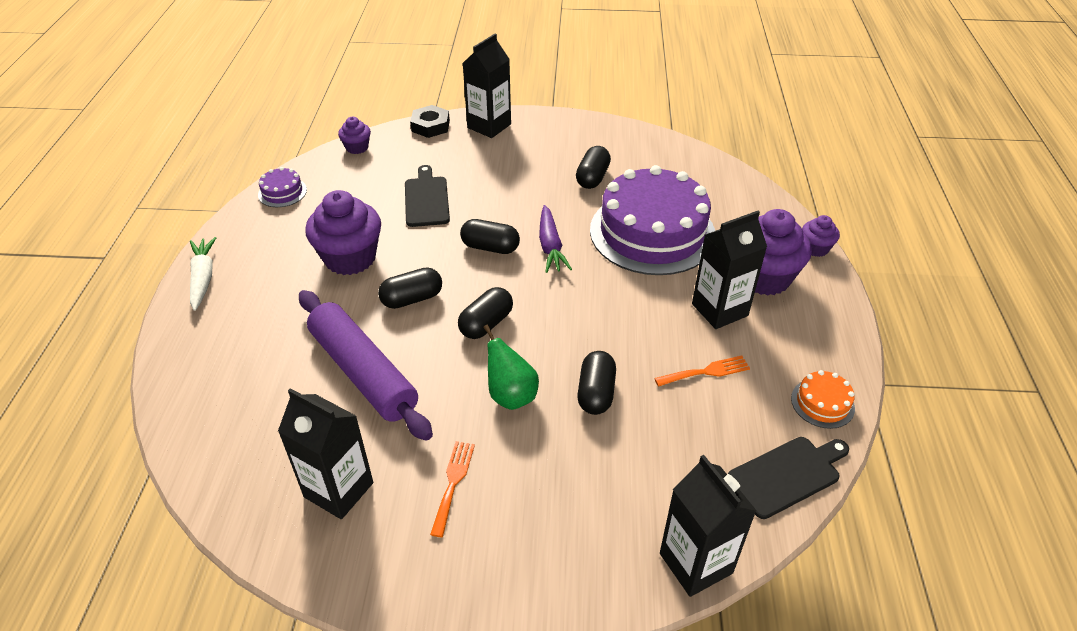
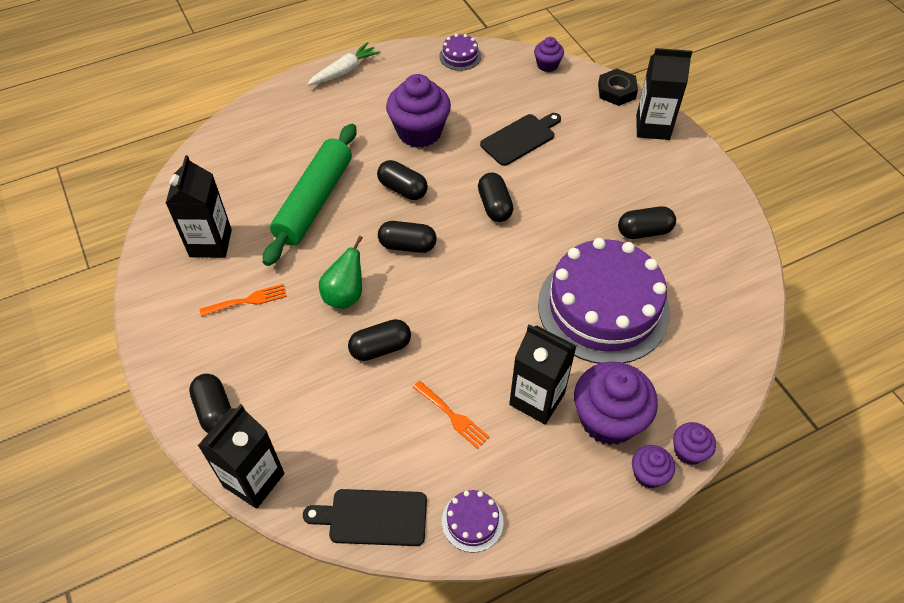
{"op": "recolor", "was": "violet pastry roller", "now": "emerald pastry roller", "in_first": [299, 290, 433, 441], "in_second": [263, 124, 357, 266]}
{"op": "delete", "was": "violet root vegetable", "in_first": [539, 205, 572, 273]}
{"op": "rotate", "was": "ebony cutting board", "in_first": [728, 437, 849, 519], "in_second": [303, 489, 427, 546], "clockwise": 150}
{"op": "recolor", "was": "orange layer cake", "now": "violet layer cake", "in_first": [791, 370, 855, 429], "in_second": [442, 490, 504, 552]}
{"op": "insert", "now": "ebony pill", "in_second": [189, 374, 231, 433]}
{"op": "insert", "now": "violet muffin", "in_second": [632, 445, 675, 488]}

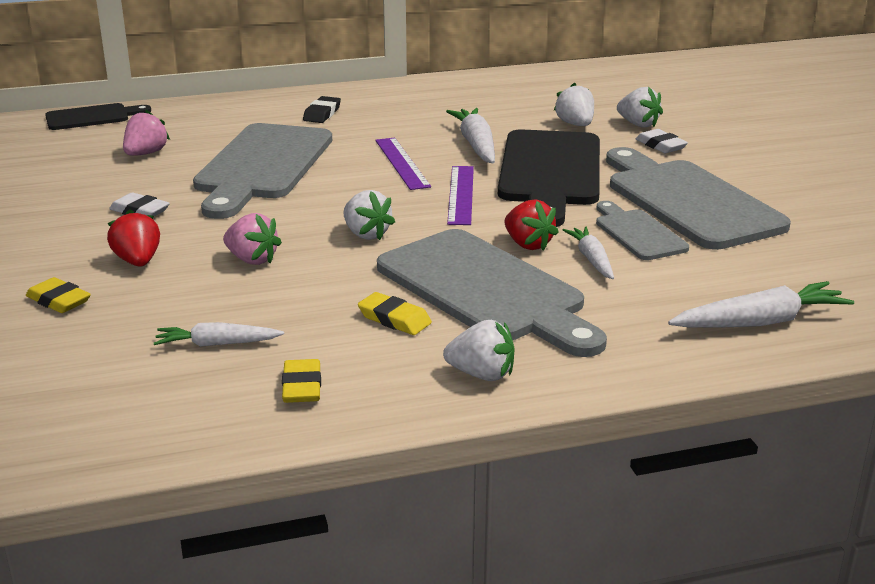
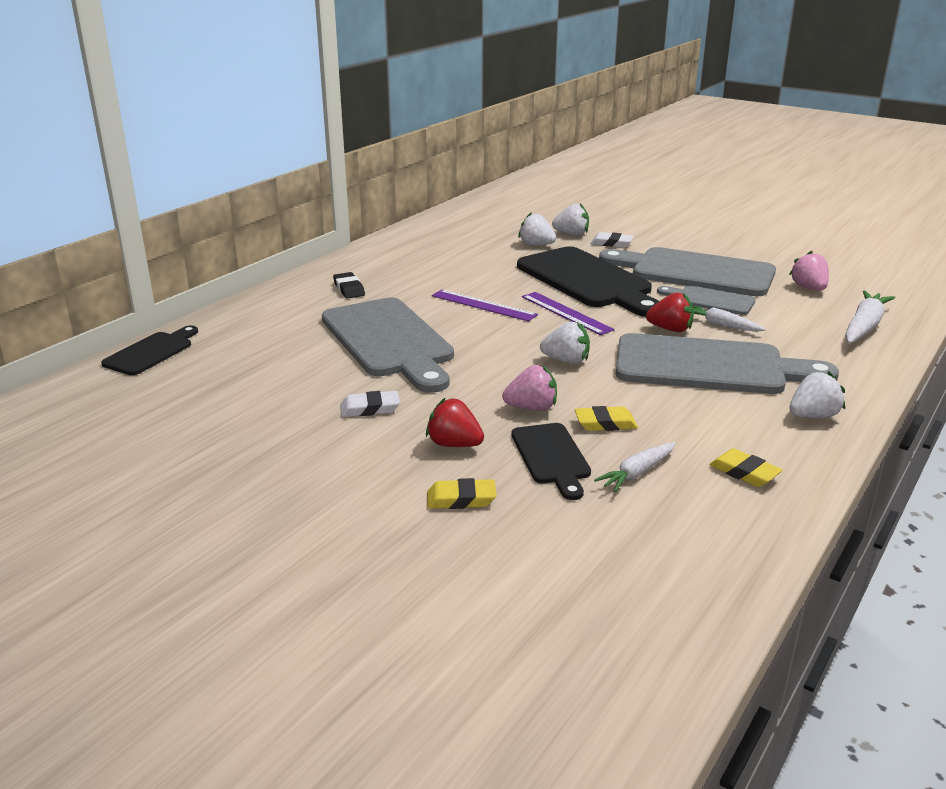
{"op": "move", "was": "pink toy strawberry", "in_first": [123, 110, 170, 156], "in_second": [789, 251, 829, 290]}
{"op": "move", "was": "yellow eraser", "in_first": [358, 292, 432, 335], "in_second": [575, 406, 638, 431]}
{"op": "delete", "was": "snow-white root vegetable", "in_first": [446, 108, 495, 163]}
{"op": "insert", "now": "ebony cutting board", "in_second": [511, 423, 591, 500]}

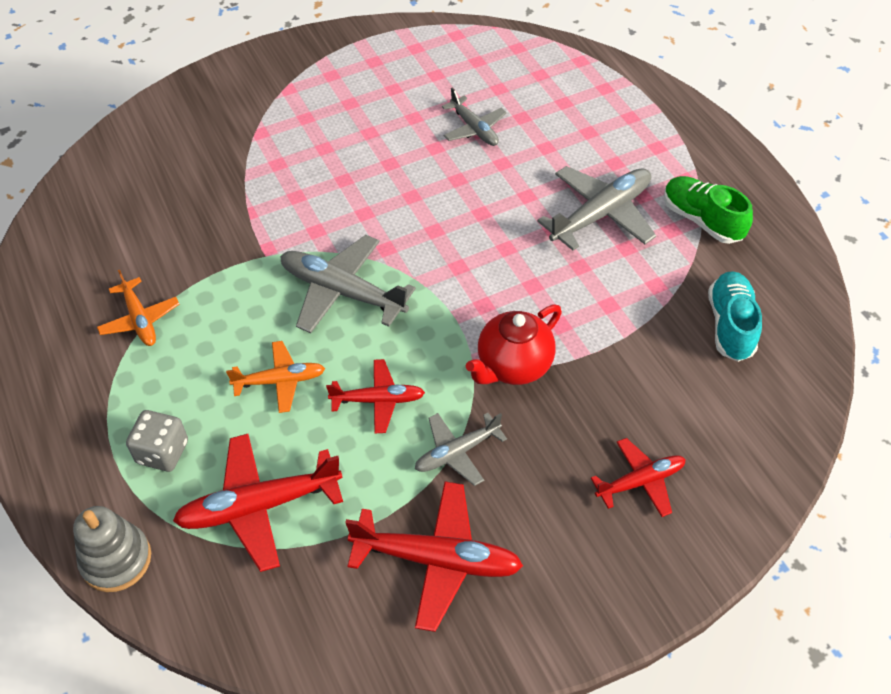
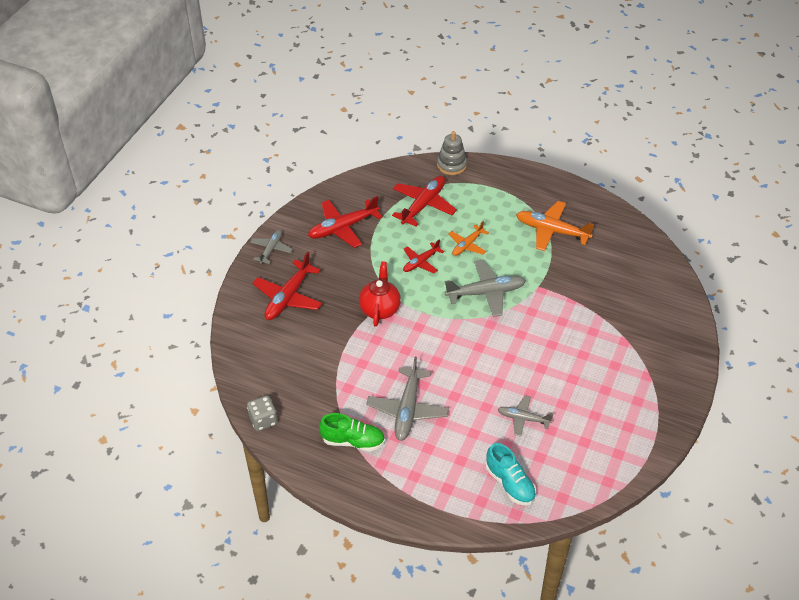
{"op": "resize", "was": "orange plane", "in_first": [97, 270, 179, 346], "in_second": [516, 201, 594, 251], "ratio": 1.64}
{"op": "move", "was": "gray game die", "in_first": [126, 410, 188, 472], "in_second": [247, 395, 278, 431]}
{"op": "move", "was": "gray plane", "in_first": [415, 413, 507, 486], "in_second": [250, 229, 293, 264]}
{"op": "resize", "was": "red plane", "in_first": [591, 438, 686, 517], "in_second": [253, 252, 322, 320], "ratio": 1.64}
{"op": "move", "was": "teal shoe", "in_first": [708, 271, 762, 362], "in_second": [486, 443, 536, 506]}

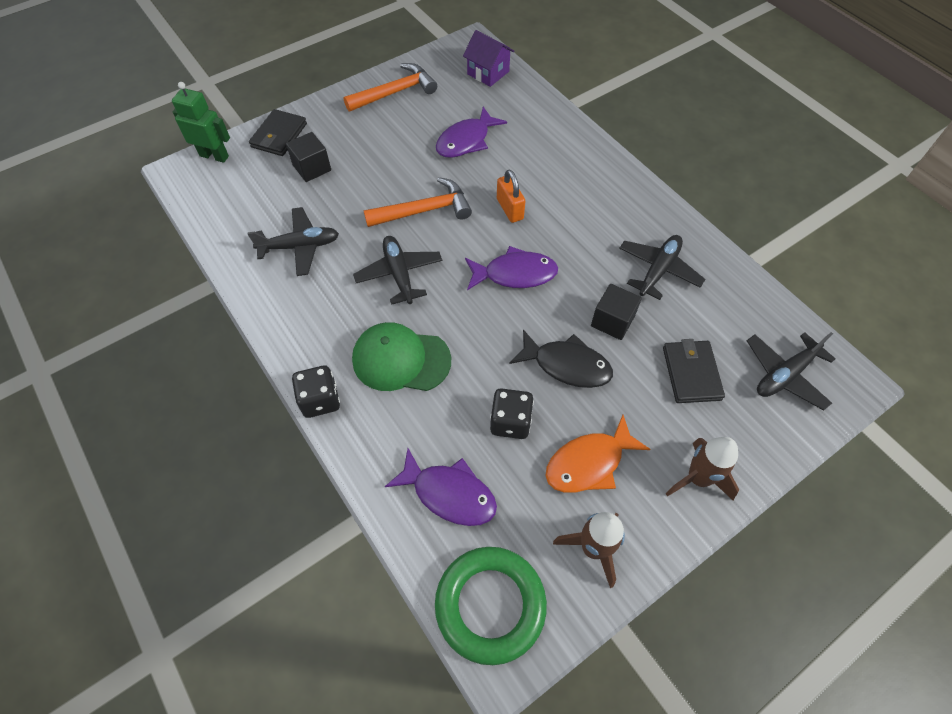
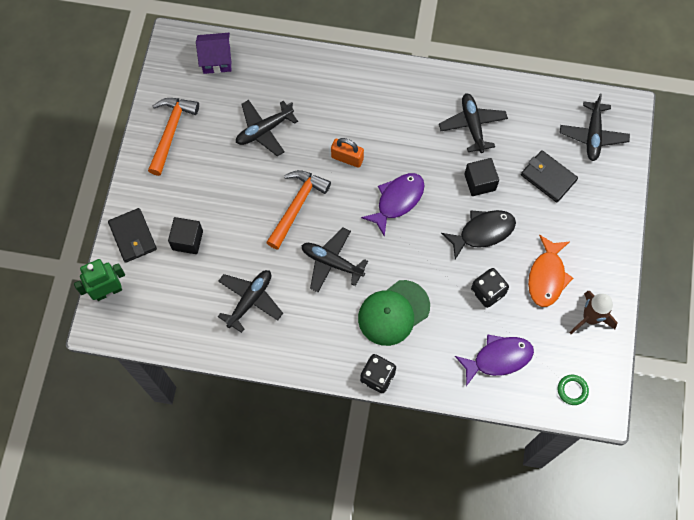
{"op": "resize", "was": "emerald ring", "in_first": [435, 547, 547, 665], "in_second": [558, 375, 589, 405], "ratio": 0.44}
{"op": "replace", "was": "violet fish", "now": "ebony plane", "in_first": [436, 107, 507, 158], "in_second": [236, 100, 298, 156]}
{"op": "delete", "was": "dark brown toy rocket", "in_first": [665, 437, 739, 500]}

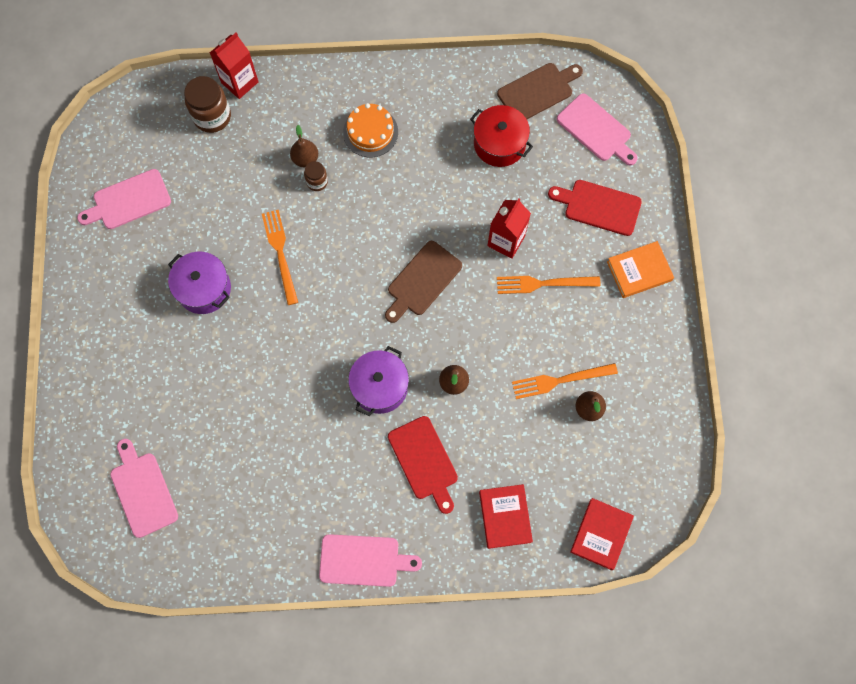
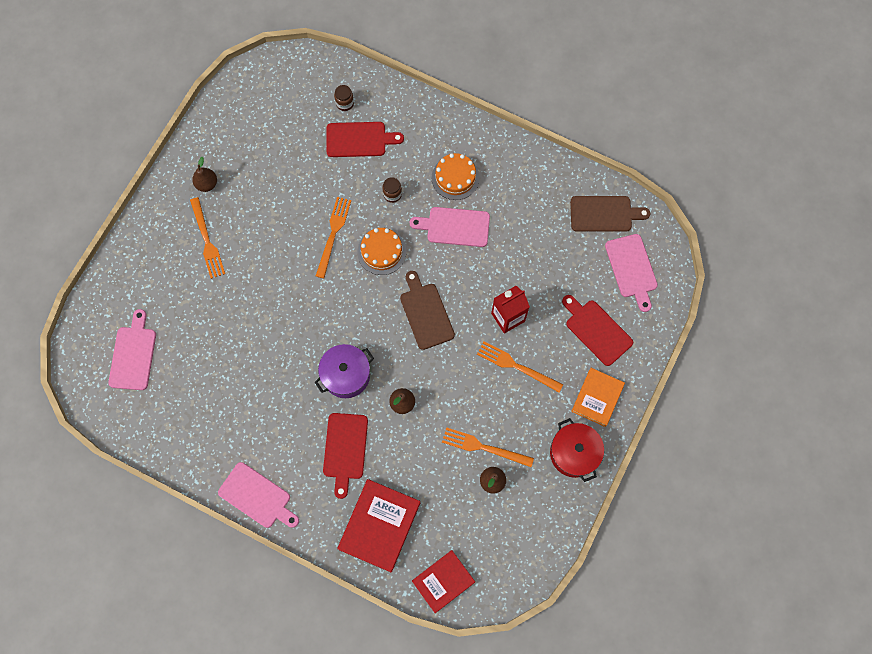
{"op": "move", "was": "pink cutting board", "in_first": [77, 169, 171, 229], "in_second": [410, 207, 490, 247]}
{"op": "delete", "was": "violet stockpot", "in_first": [168, 252, 231, 314]}
{"op": "resize", "was": "dark brown preserve jar", "in_first": [184, 76, 231, 133], "in_second": [334, 85, 354, 111], "ratio": 0.55}
{"op": "delete", "was": "red carton", "in_first": [210, 33, 259, 99]}
{"op": "move", "was": "dark brown pear fruit", "in_first": [290, 125, 318, 167], "in_second": [192, 157, 217, 192]}
{"op": "rotate", "was": "dark brown cutting board", "in_first": [385, 241, 462, 323], "in_second": [400, 271, 455, 350], "clockwise": 90}
{"op": "move", "was": "red stockpot", "in_first": [470, 105, 533, 167], "in_second": [550, 418, 604, 482]}
{"op": "resize", "was": "red hardback", "in_first": [479, 484, 533, 549], "in_second": [337, 479, 420, 572], "ratio": 1.5}
{"op": "rotate", "was": "orange hardback", "in_first": [607, 241, 674, 298], "in_second": [571, 368, 625, 427], "clockwise": -75}
{"op": "insert", "now": "orange dinner fork", "in_second": [190, 197, 225, 279]}
{"op": "insert", "now": "red cutting board", "in_second": [326, 122, 404, 157]}
{"op": "insert", "now": "orange layer cake", "in_second": [357, 228, 406, 275]}

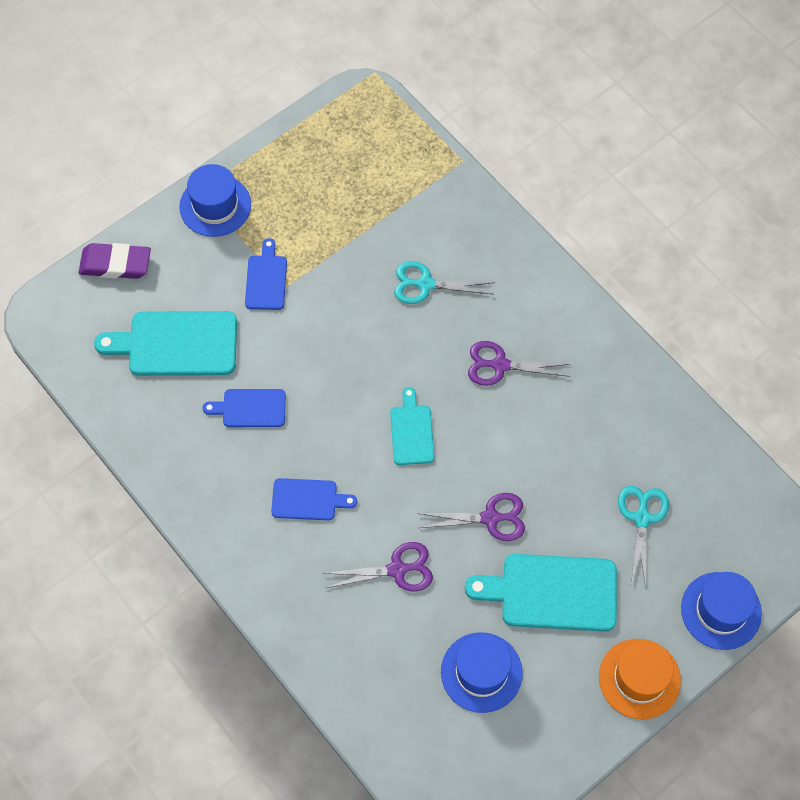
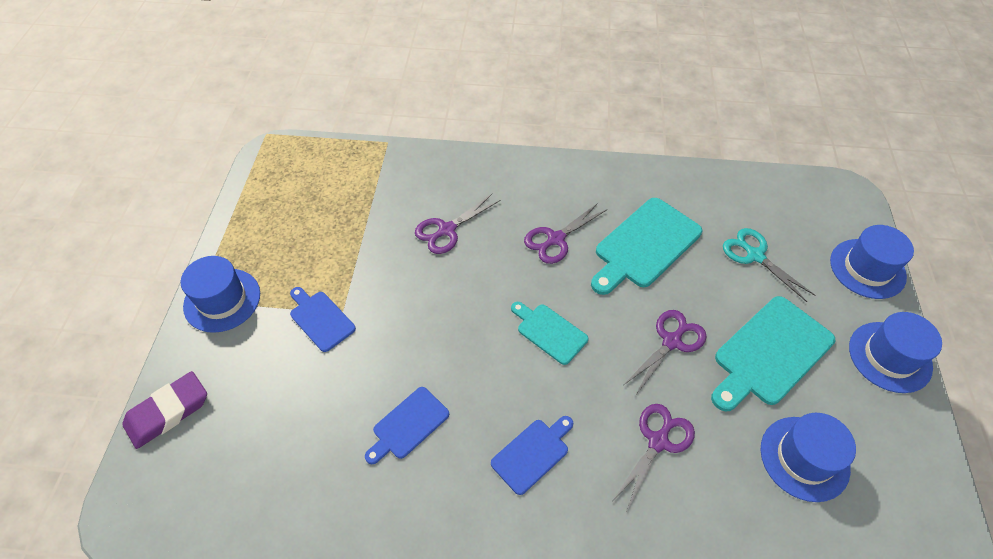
{"op": "move", "was": "teal cutting board", "in_first": [94, 311, 237, 376], "in_second": [591, 198, 702, 295]}
{"op": "recolor", "was": "teal scissors", "now": "violet scissors", "in_first": [394, 261, 495, 304], "in_second": [415, 194, 501, 254]}
{"op": "recolor", "was": "orange top hat", "now": "cobalt top hat", "in_first": [599, 639, 681, 719], "in_second": [849, 312, 942, 393]}

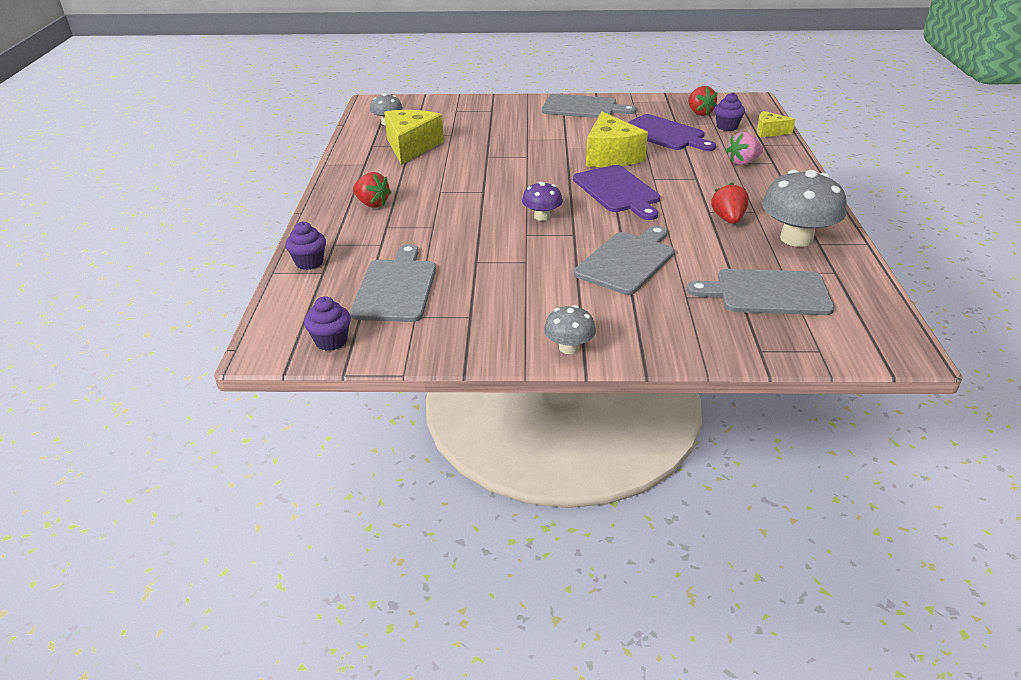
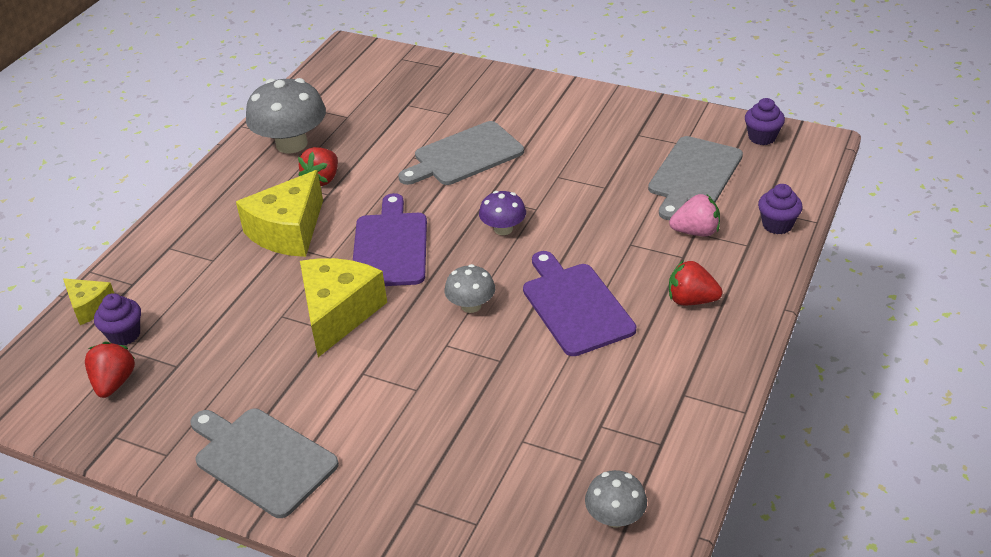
{"op": "rotate", "was": "red toy strawberry", "in_first": [353, 172, 392, 208], "in_second": [669, 260, 723, 305], "clockwise": -45}
{"op": "move", "was": "yellow cheese", "in_first": [384, 110, 444, 165], "in_second": [236, 170, 323, 257]}
{"op": "move", "was": "gray toadstool", "in_first": [544, 305, 596, 354], "in_second": [444, 264, 495, 313]}
{"op": "move", "was": "violet cutting board", "in_first": [627, 114, 716, 151], "in_second": [523, 251, 636, 356]}
{"op": "delete", "was": "gray cutting board", "in_first": [687, 269, 834, 315]}
{"op": "move", "was": "pink toy strawberry", "in_first": [726, 132, 763, 165], "in_second": [669, 194, 720, 236]}

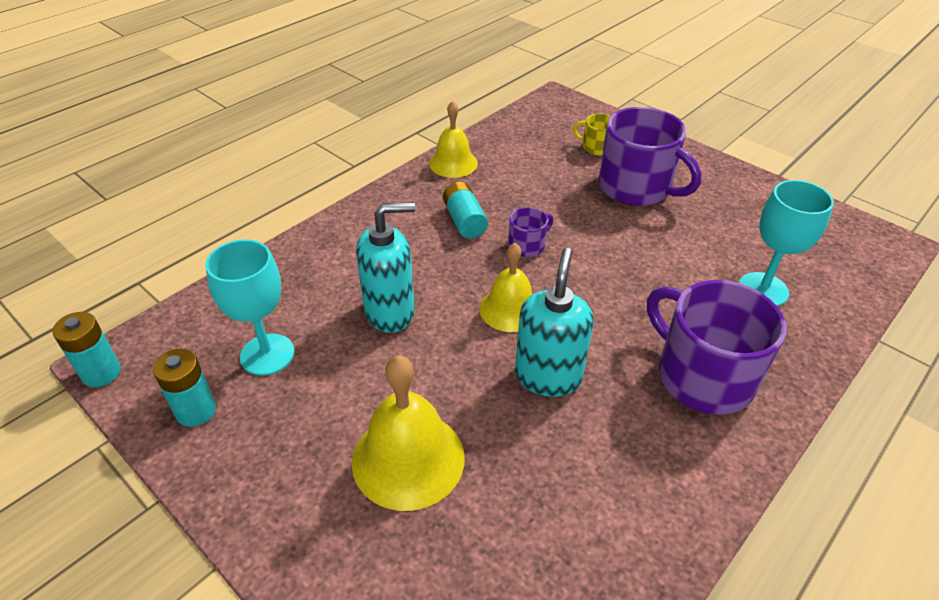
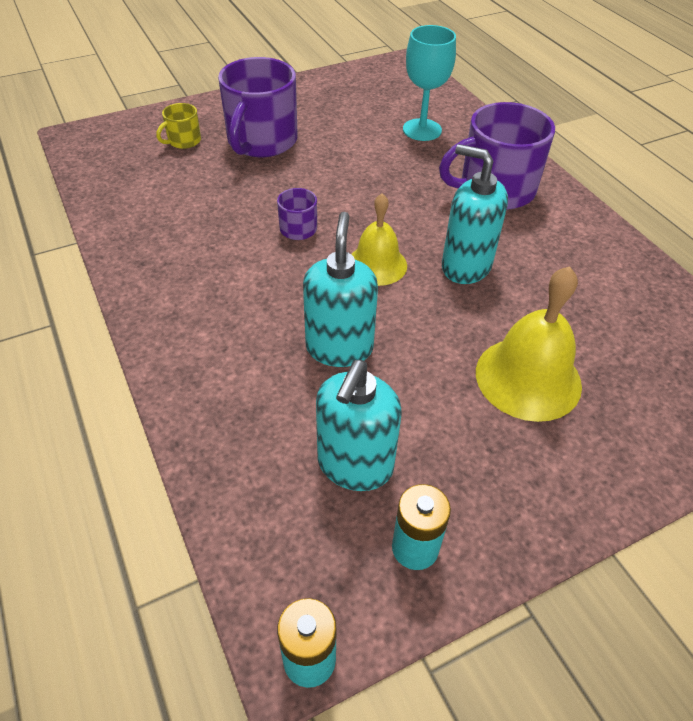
{"op": "replace", "was": "teal goblet", "now": "teal soap dispenser", "in_first": [205, 239, 294, 376], "in_second": [316, 360, 402, 491]}
{"op": "delete", "was": "yellow school bell", "in_first": [429, 101, 478, 178]}
{"op": "delete", "was": "teal AA battery", "in_first": [443, 182, 488, 238]}
{"op": "rotate", "was": "violet coffee mug", "in_first": [599, 107, 702, 206], "in_second": [218, 57, 298, 157], "clockwise": 135}

